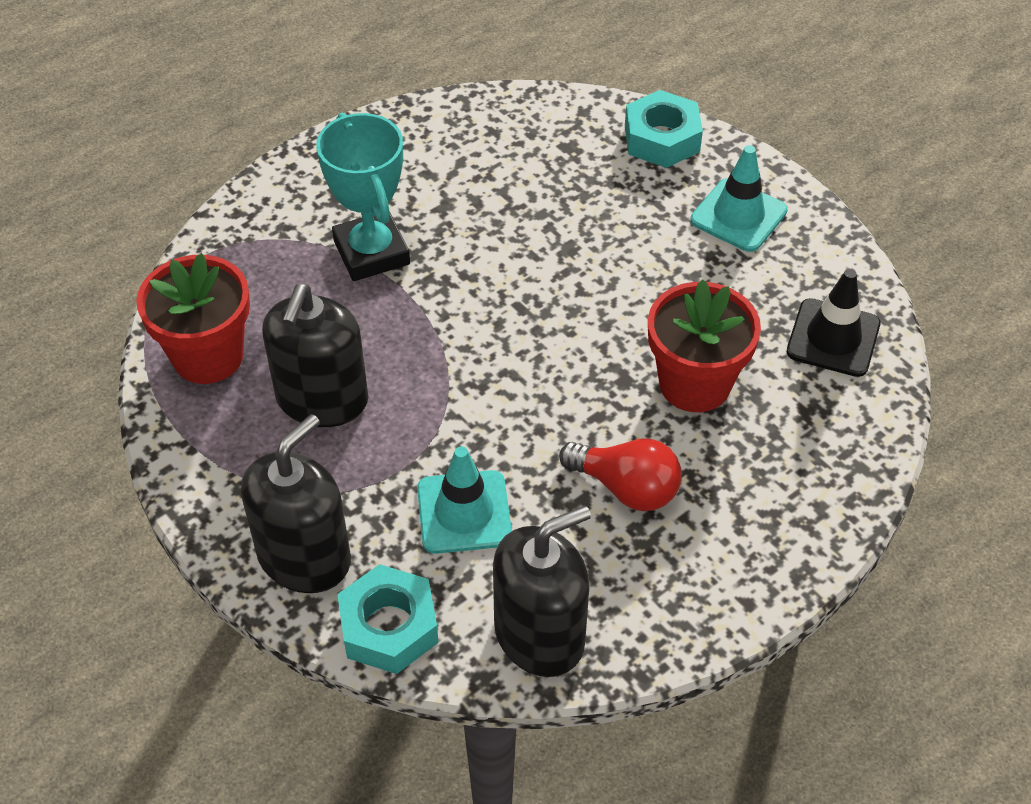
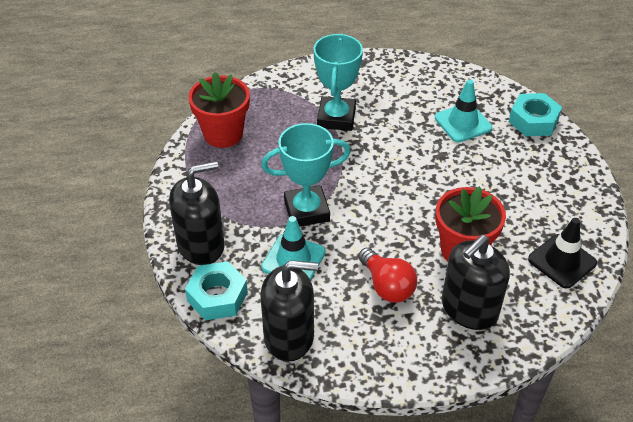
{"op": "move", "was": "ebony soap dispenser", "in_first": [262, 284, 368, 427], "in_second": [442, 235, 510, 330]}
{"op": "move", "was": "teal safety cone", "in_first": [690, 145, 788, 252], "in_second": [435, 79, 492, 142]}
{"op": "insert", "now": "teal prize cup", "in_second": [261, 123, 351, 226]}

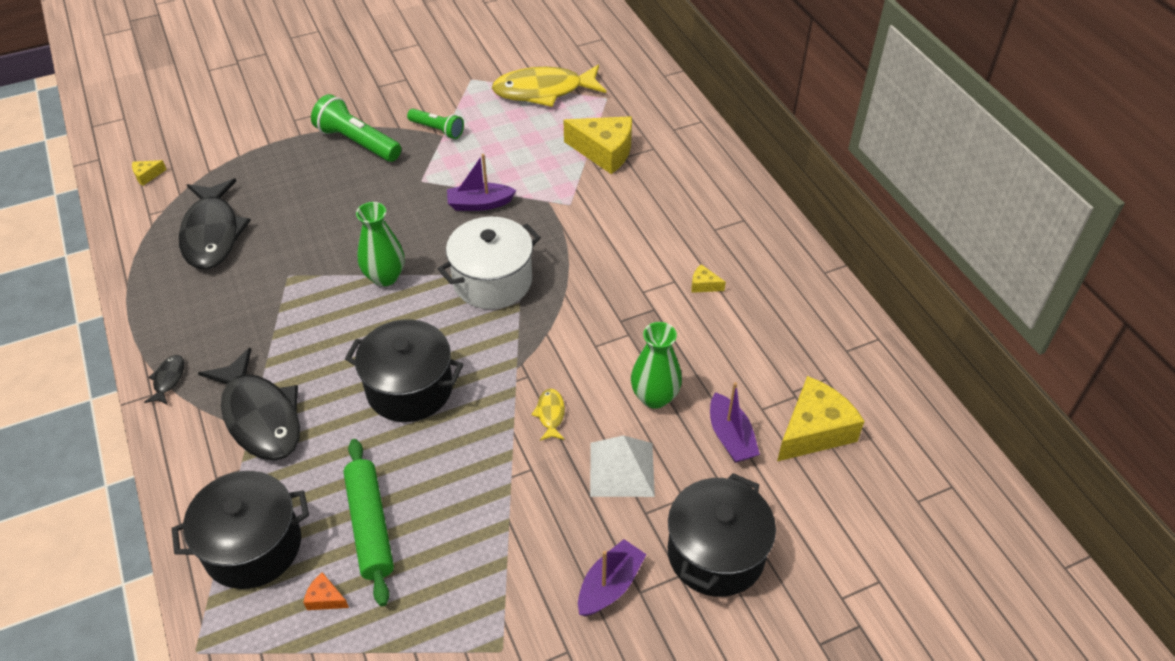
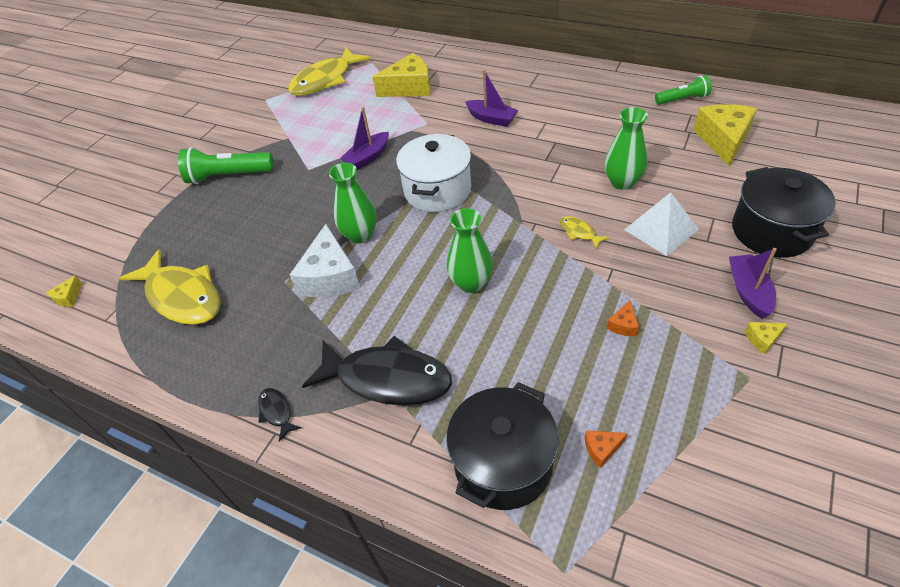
{"op": "recolor", "was": "ebony fish", "now": "yellow fish", "in_first": [179, 179, 251, 270], "in_second": [119, 249, 221, 325]}
{"op": "delete", "was": "emerald pastry roller", "in_first": [343, 439, 394, 606]}
{"op": "replace", "was": "ebony stockpot", "now": "emerald tall vase", "in_first": [345, 319, 464, 422], "in_second": [447, 208, 493, 293]}
{"op": "move", "was": "emerald flashlight", "in_first": [407, 109, 464, 139], "in_second": [655, 75, 712, 105]}
{"op": "move", "was": "yellow cheese", "in_first": [691, 264, 726, 293], "in_second": [745, 322, 788, 354]}
{"op": "move", "was": "violet boat", "in_first": [710, 382, 760, 463], "in_second": [465, 69, 518, 127]}
{"op": "insert", "now": "snow-white cheese", "in_second": [290, 224, 360, 297]}
{"op": "insert", "now": "orange cheese", "in_second": [607, 300, 639, 336]}

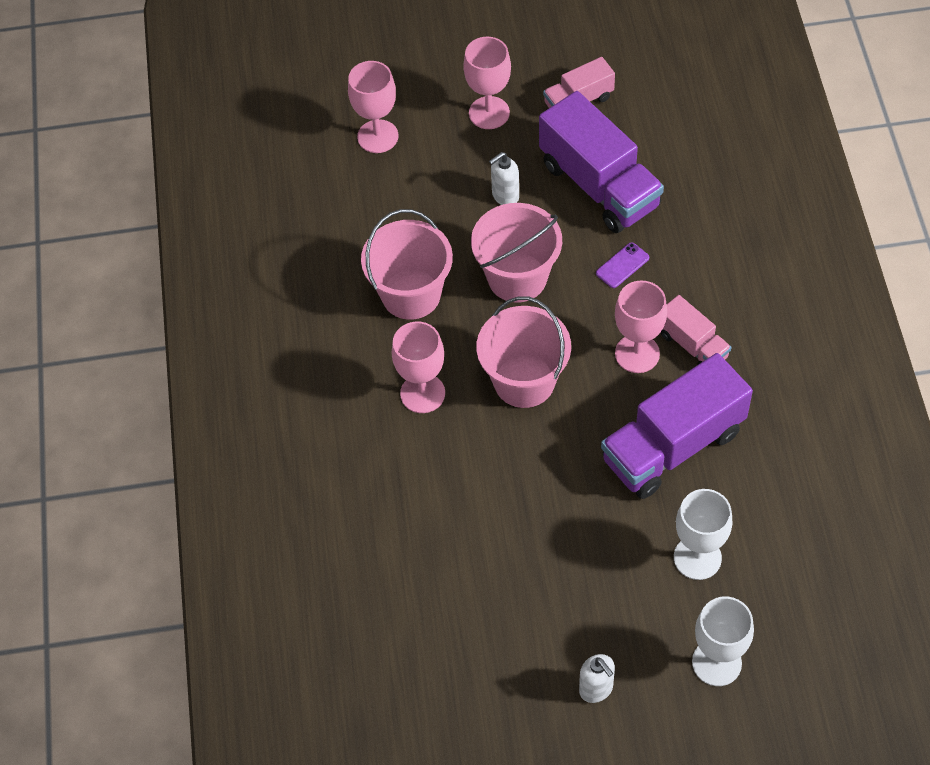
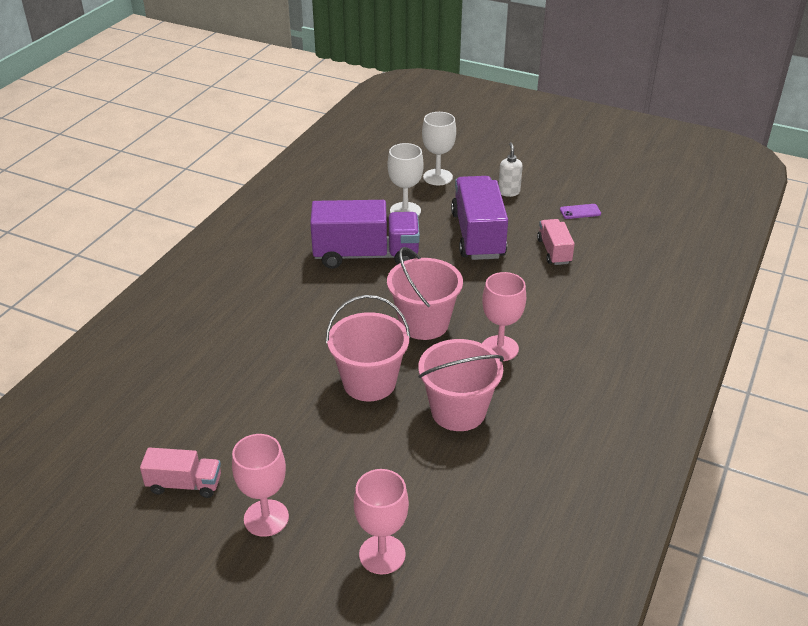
{"op": "delete", "was": "snow-white soap dispenser", "in_first": [489, 152, 519, 205]}
{"op": "move", "was": "violet truck", "in_first": [539, 91, 664, 233], "in_second": [451, 176, 508, 260]}
{"op": "move", "was": "violet smartphone", "in_first": [596, 242, 649, 288], "in_second": [560, 204, 601, 219]}
{"op": "delete", "was": "pink goblet", "in_first": [615, 280, 667, 373]}
{"op": "move", "was": "pink truck", "in_first": [661, 295, 731, 365], "in_second": [537, 219, 575, 265]}

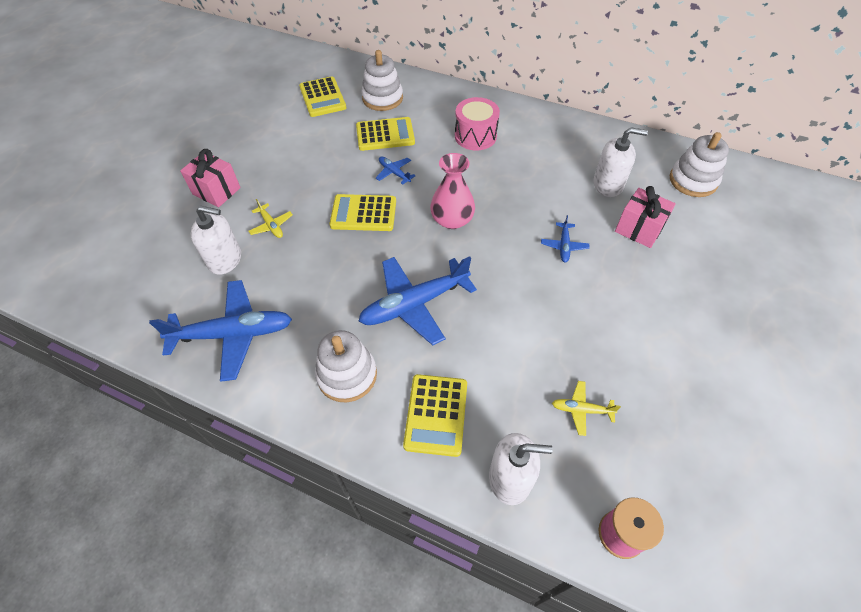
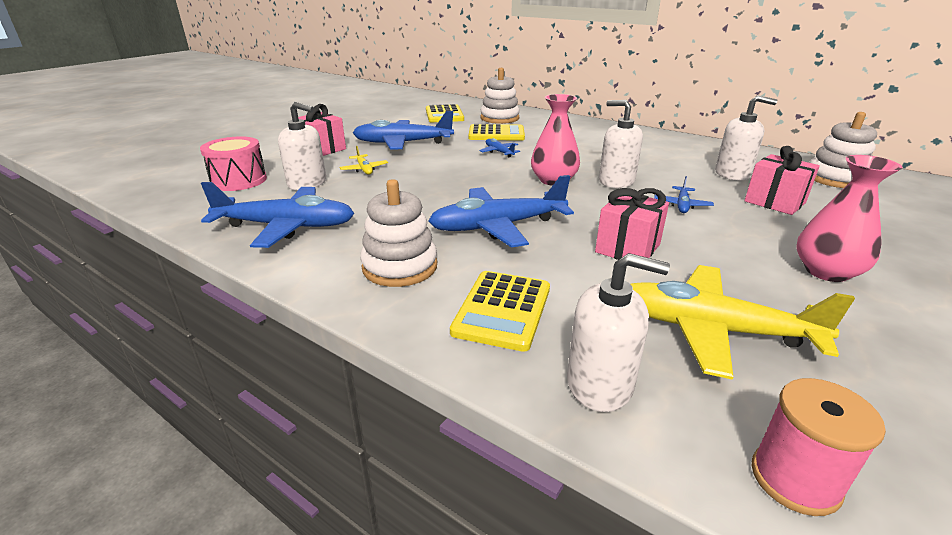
{"op": "delete", "was": "yellow calculator", "in_first": [329, 194, 396, 231]}
{"op": "move", "was": "pink snare drum", "in_first": [455, 97, 500, 151], "in_second": [200, 136, 267, 191]}
{"op": "resize", "was": "yellow plane", "in_first": [552, 381, 621, 436], "in_second": [631, 265, 855, 380], "ratio": 2.18}
{"op": "insert", "now": "cobalt plane", "in_second": [353, 111, 454, 149]}
{"op": "insert", "now": "pink gift", "in_second": [595, 188, 669, 260]}
{"op": "insert", "now": "snow-white soap dispenser", "in_second": [599, 100, 643, 188]}
{"op": "insert", "now": "pink tall vase", "in_second": [796, 155, 903, 282]}

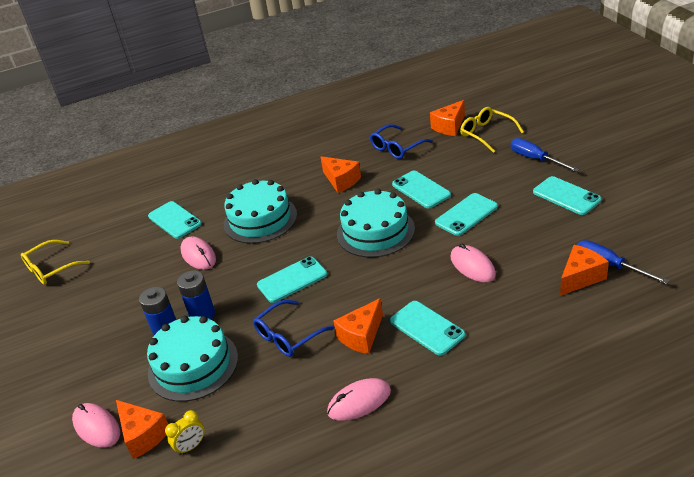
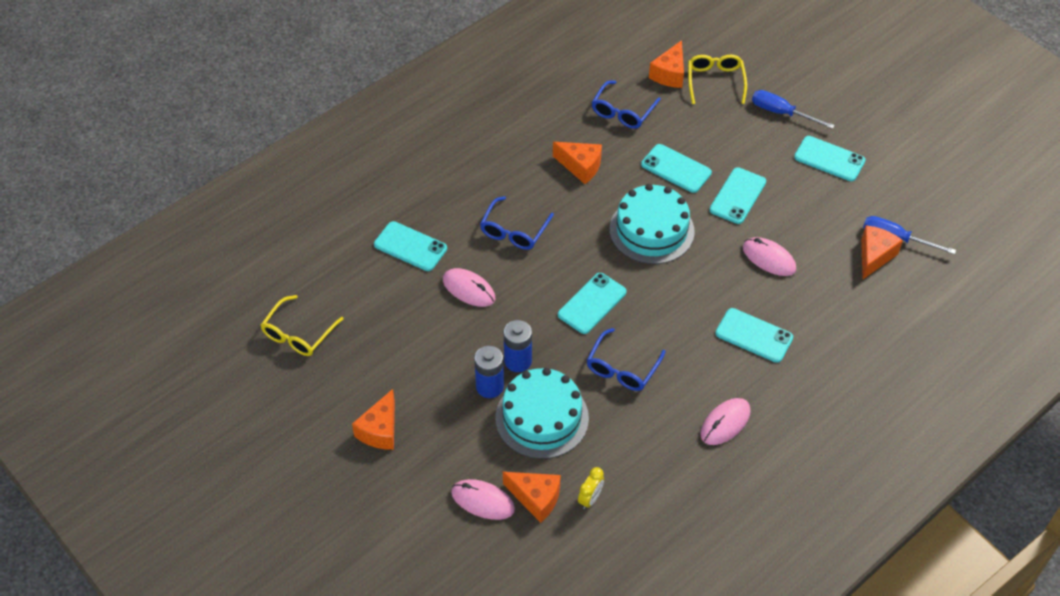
{"op": "replace", "was": "teal layer cake", "now": "cobalt spectacles", "in_first": [224, 179, 297, 244], "in_second": [480, 196, 554, 250]}
{"op": "move", "was": "orange cheese", "in_first": [333, 298, 383, 354], "in_second": [352, 389, 395, 450]}
{"op": "rotate", "was": "yellow spectacles", "in_first": [460, 107, 524, 153], "in_second": [688, 54, 747, 104], "clockwise": 60}

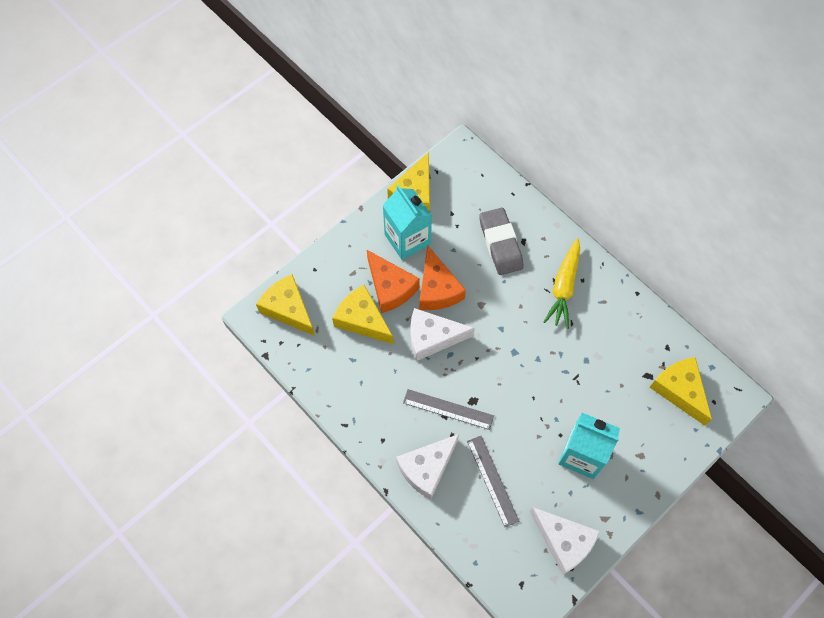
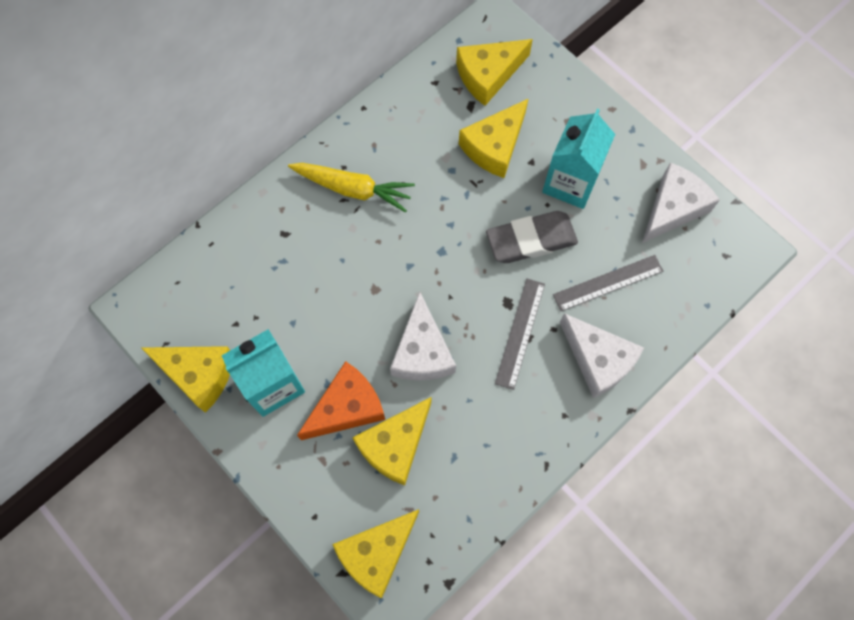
{"op": "delete", "was": "orange cheese", "in_first": [419, 246, 466, 310]}
{"op": "move", "was": "gray eraser", "in_first": [479, 208, 524, 275], "in_second": [486, 211, 578, 263]}
{"op": "insert", "now": "yellow cheese", "in_second": [459, 98, 529, 178]}

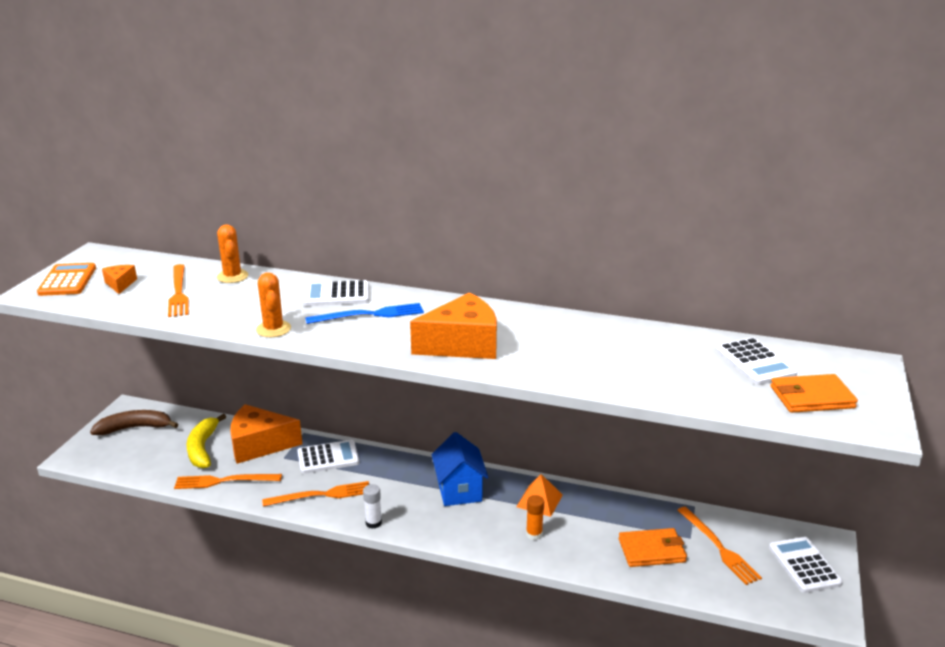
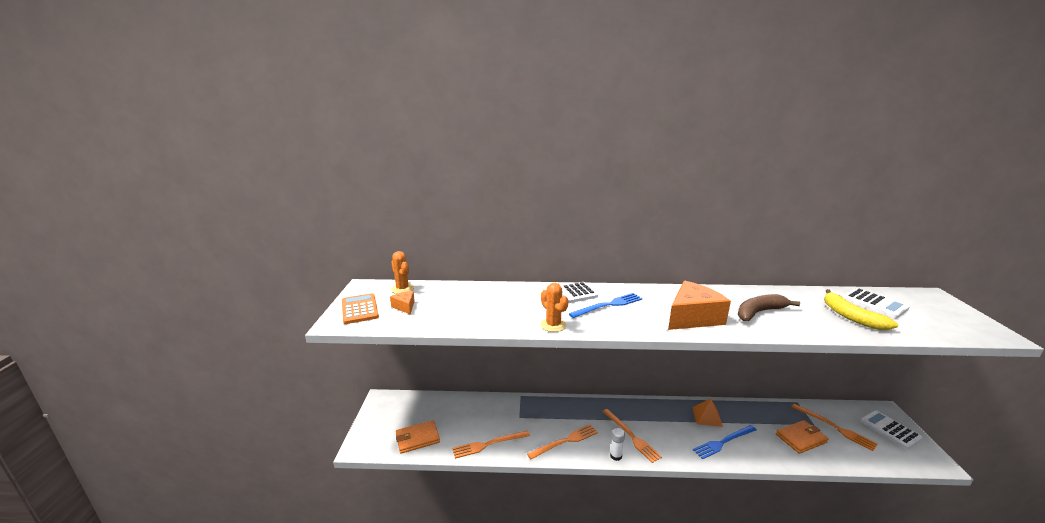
{"op": "move", "was": "dark brown banana", "in_first": [90, 410, 178, 435], "in_second": [738, 294, 800, 321]}
{"op": "move", "was": "orange dinner fork", "in_first": [168, 264, 189, 317], "in_second": [602, 409, 662, 463]}
{"op": "move", "was": "yellow banana", "in_first": [186, 414, 226, 468], "in_second": [824, 289, 898, 330]}
{"op": "move", "was": "orange cactus", "in_first": [217, 225, 248, 283], "in_second": [391, 251, 414, 294]}
{"op": "delete", "was": "orange cheese", "in_first": [231, 404, 302, 464]}
{"op": "delete", "was": "snow-white calculator", "in_first": [297, 440, 359, 474]}
{"op": "delete", "was": "cobalt house", "in_first": [431, 432, 488, 506]}
{"op": "replace", "was": "orange glue stick", "now": "cobalt dinner fork", "in_first": [526, 495, 544, 540], "in_second": [693, 425, 757, 459]}
{"op": "move", "was": "orange card wallet", "in_first": [771, 374, 858, 413], "in_second": [396, 420, 440, 454]}

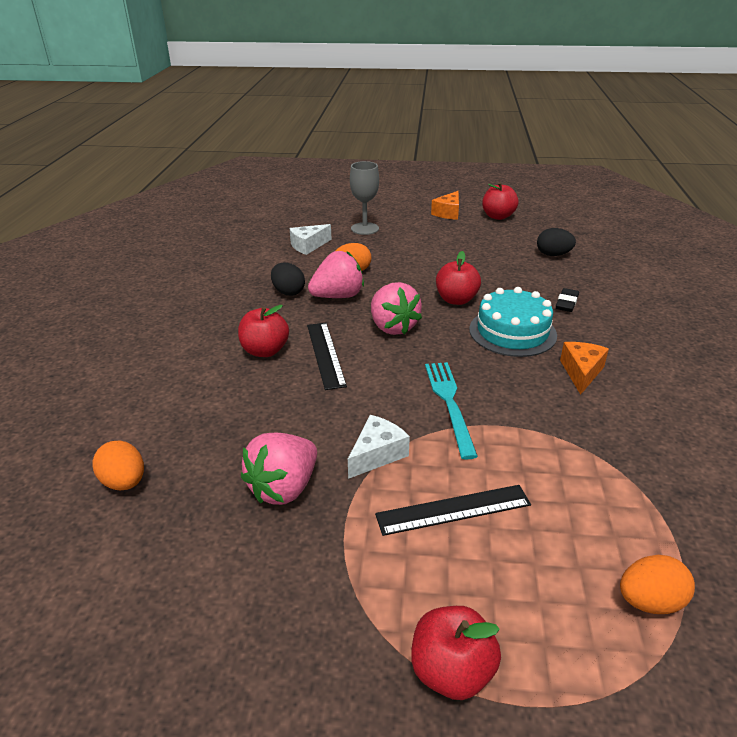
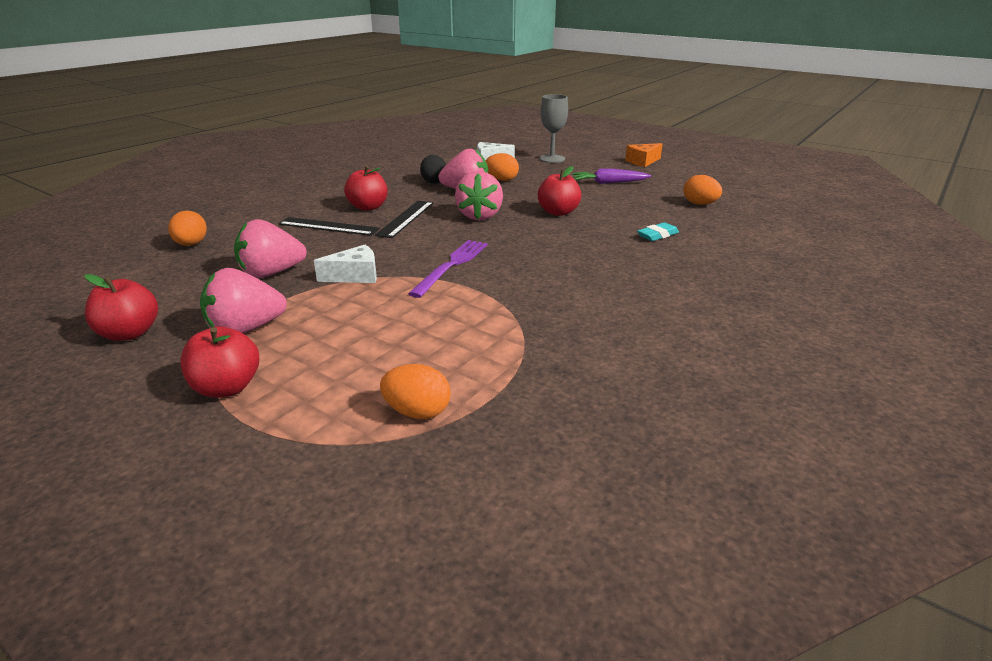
{"op": "move", "was": "ebony measuring stick", "in_first": [375, 485, 531, 536], "in_second": [278, 217, 380, 236]}
{"op": "recolor", "was": "teal dinner fork", "now": "violet dinner fork", "in_first": [425, 362, 478, 460], "in_second": [408, 240, 488, 298]}
{"op": "delete", "was": "teal layer cake", "in_first": [469, 287, 557, 357]}
{"op": "move", "was": "red apple fruit", "in_first": [482, 182, 519, 220], "in_second": [85, 274, 158, 341]}
{"op": "recolor", "was": "ebony egg shape", "now": "orange egg shape", "in_first": [537, 228, 576, 256], "in_second": [683, 175, 722, 205]}
{"op": "recolor", "was": "ebony eraser", "now": "teal eraser", "in_first": [556, 288, 579, 312], "in_second": [637, 222, 679, 241]}
{"op": "delete", "was": "orange cheese", "in_first": [560, 342, 609, 395]}
{"op": "insert", "now": "pink toy strawberry", "in_second": [200, 268, 287, 334]}
{"op": "insert", "now": "violet root vegetable", "in_second": [572, 168, 651, 184]}

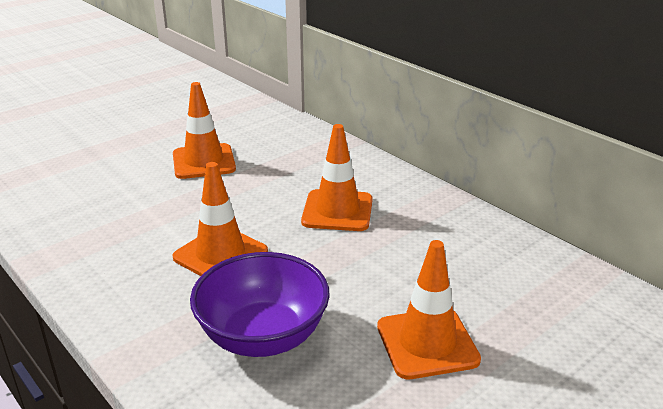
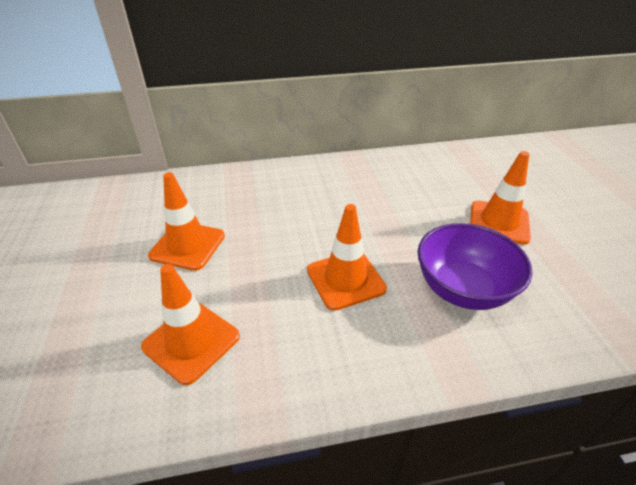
{"op": "move", "was": "orange safety cone", "in_first": [301, 124, 373, 231], "in_second": [141, 264, 240, 385]}

